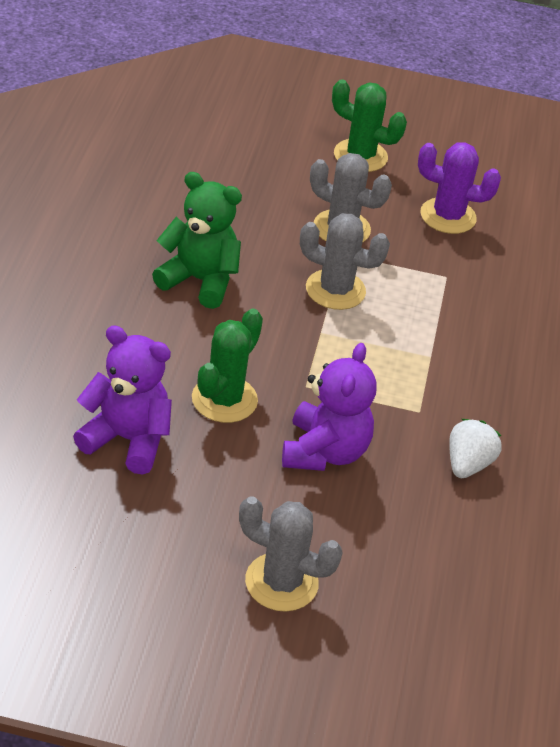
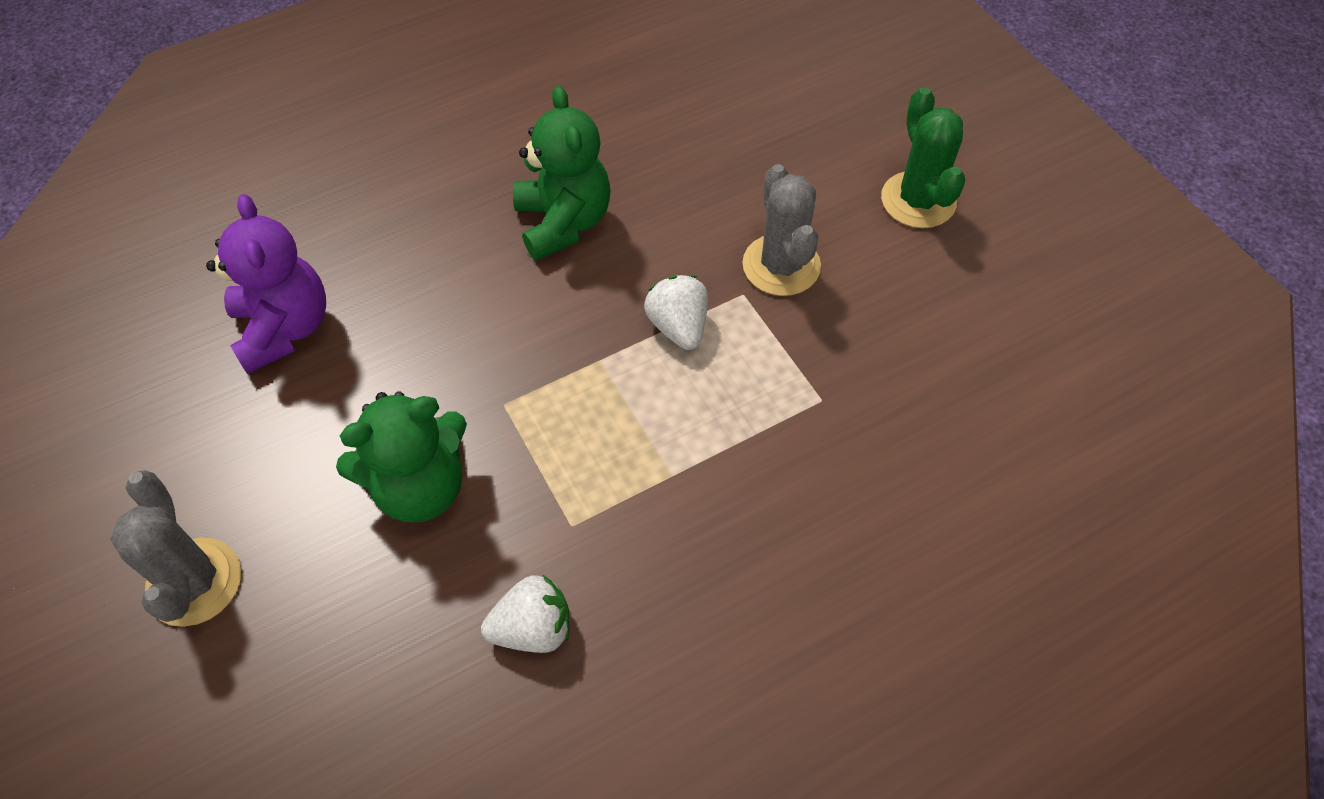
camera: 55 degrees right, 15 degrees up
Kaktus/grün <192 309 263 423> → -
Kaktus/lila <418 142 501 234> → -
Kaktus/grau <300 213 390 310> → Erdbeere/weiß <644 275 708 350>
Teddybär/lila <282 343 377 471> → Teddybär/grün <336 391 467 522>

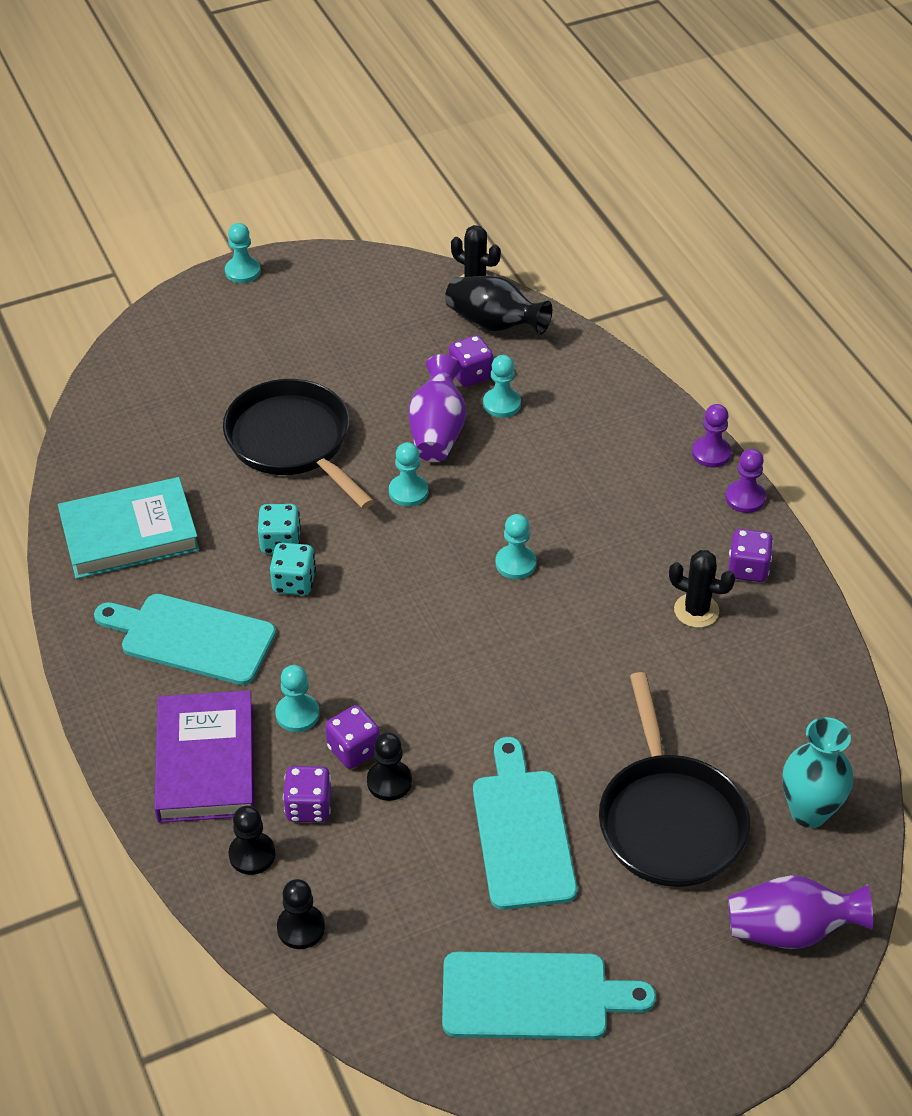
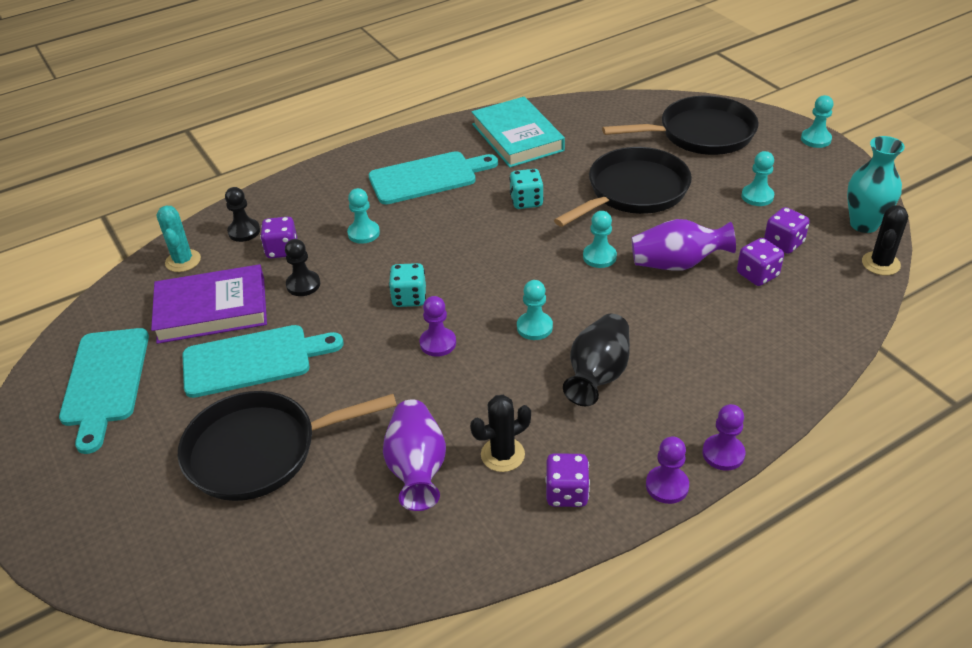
camera: 85 degrees right, 5 degrees down
- → Bauer/lila <420 296 456 357>
- → Pfanne/schwarz <602 96 759 155>
Buch/lila <154 690 254 823> → Buch/lila <151 264 267 344>, shifted
Spielwürfel/türkis <270 543 316 595> → Spielwürfel/türkis <389 263 426 307>, shifted
Spielwürfel/lila <325 705 380 769> → Spielwürfel/lila <764 207 810 254>, shifted
Vase/schwarz <445 276 552 335> → Vase/schwarz <563 314 630 406>, shifted
Bauer/türkis <483 355 521 418> → Bauer/türkis <741 151 774 206>, shifted
Vase/lila <728 875 873 949> → Vase/lila <383 399 446 511>, shifted
Vase/türkis <783 717 853 828> → Vase/türkis <847 136 905 233>, shifted
Bauer/schwarz <277 879 325 949> → Kaktus/türkis <157 205 201 272>
Schneidebrett/türkis <94 594 276 685> → Schneidebrett/türkis <369 151 498 204>, 60 degrees clockwise
Kaktus/schwarz <669 550 735 628> → Kaktus/schwarz <470 395 531 472>, 45 degrees clockwise

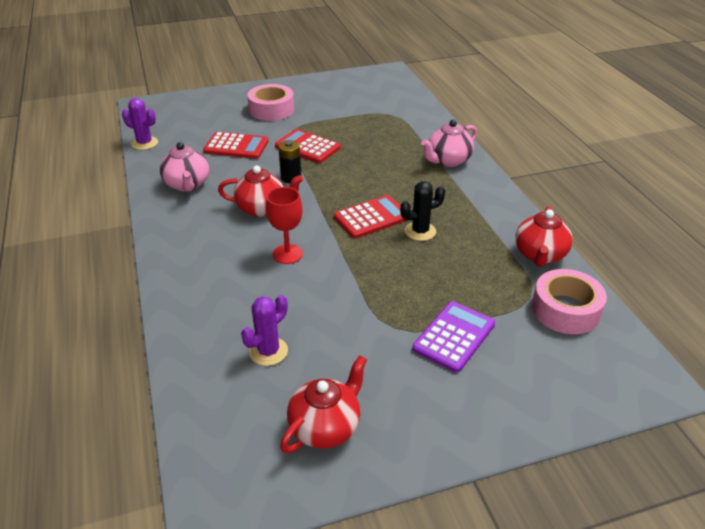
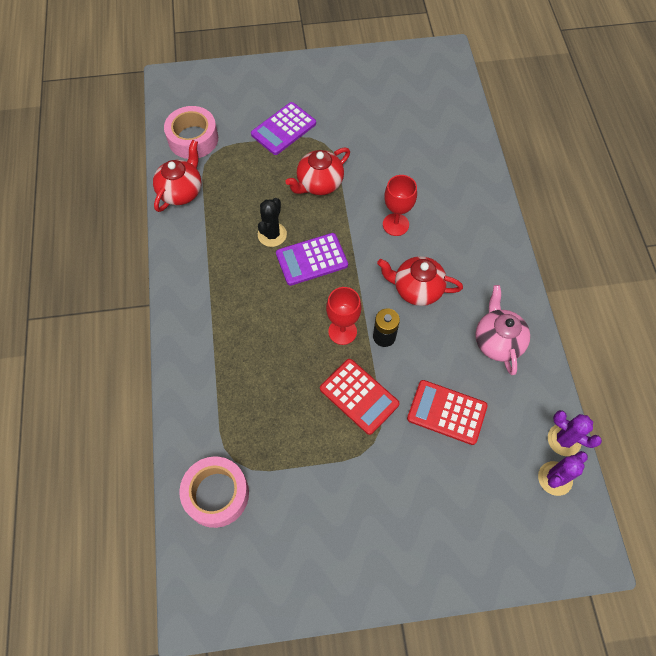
camera: 170 degrees left, 25 degrees up
Teekanne/rosa <421 120 477 167> → -
- → Kelch/rot <326 287 361 345>
Kaktus/lila <241 295 288 366> → Kaktus/lila <538 451 588 496>, shifted
Klebeband/rosa <247 84 294 121> → Klebeband/rosa <179 457 249 528>, shifted
Teekanne/rot <280 355 367 453> → Teekanne/rot <285 147 350 195>, shifted
Taschenrechner/rot <334 195 407 239> → Taschenrechner/lila <276 233 348 286>
Kaktus/schwarz <400 181 445 241> → Kaktus/schwarz <258 198 287 247>, 60 degrees counterclockwise

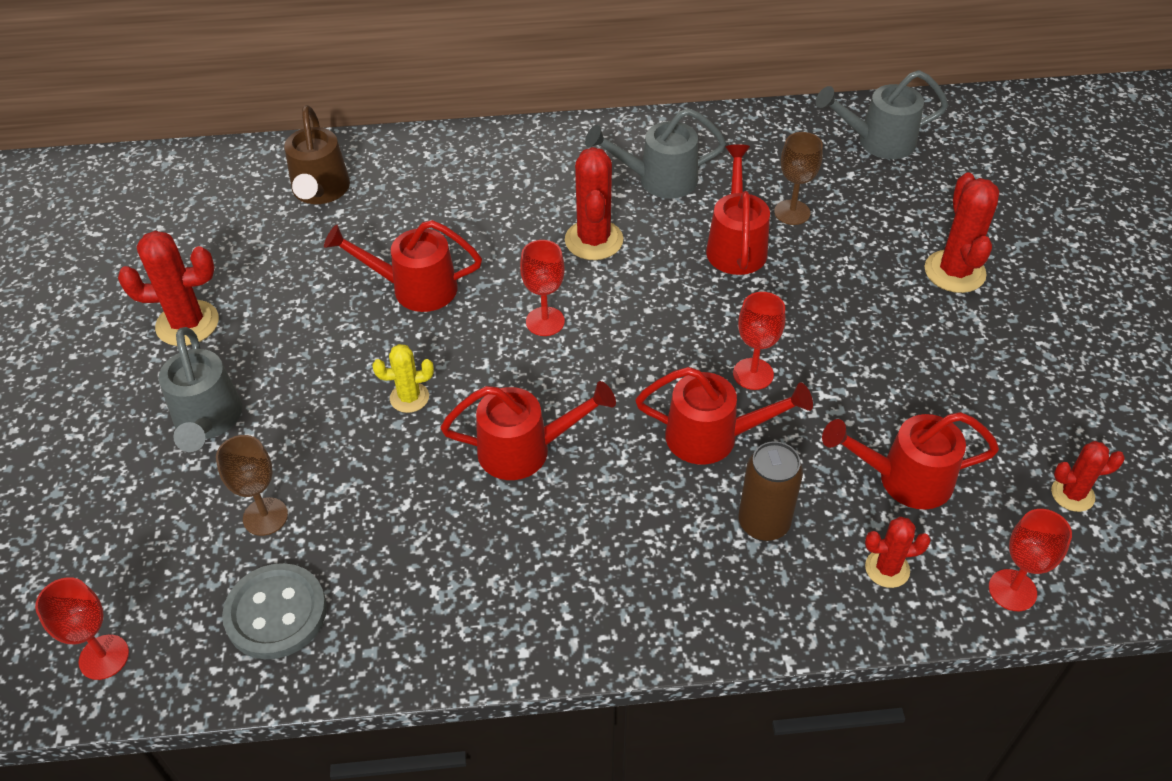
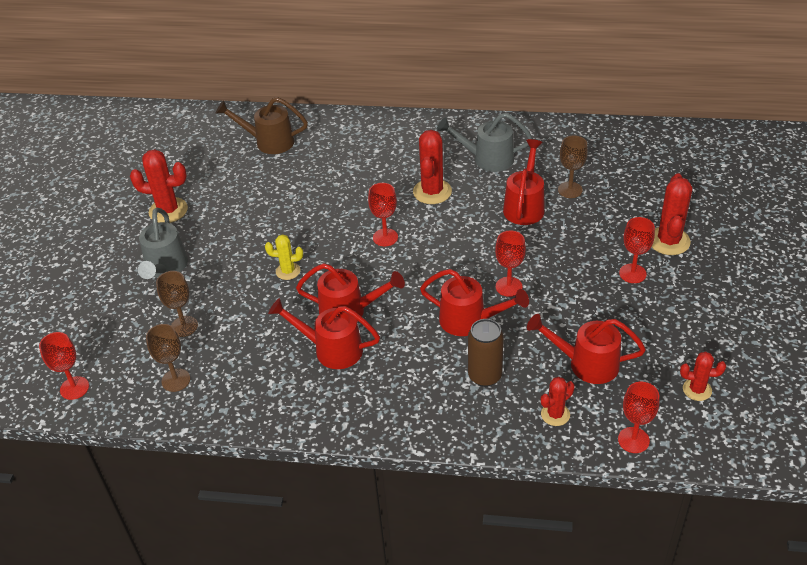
camera: 15 degrees right, 5 degrees down
Gießkanne/grau <815 70 948 159> → -
- → Kelch/rot <619 217 655 283>
Gießkanne/rot <324 220 482 312> → Gießkanne/rot <268 298 380 369>, shifted
Knopf/grau <222 563 327 659> → Kelch/braun <146 324 190 392>
Gießkanne/braun <284 105 350 204> → Gießkanne/braun <216 97 308 154>, 90 degrees clockwise
Kaktus/rot <865 517 931 588> → Kaktus/rot <541 377 575 426>, 45 degrees counterclockwise

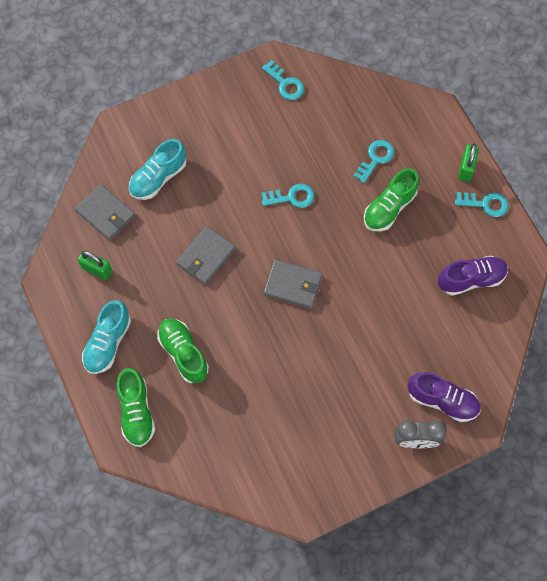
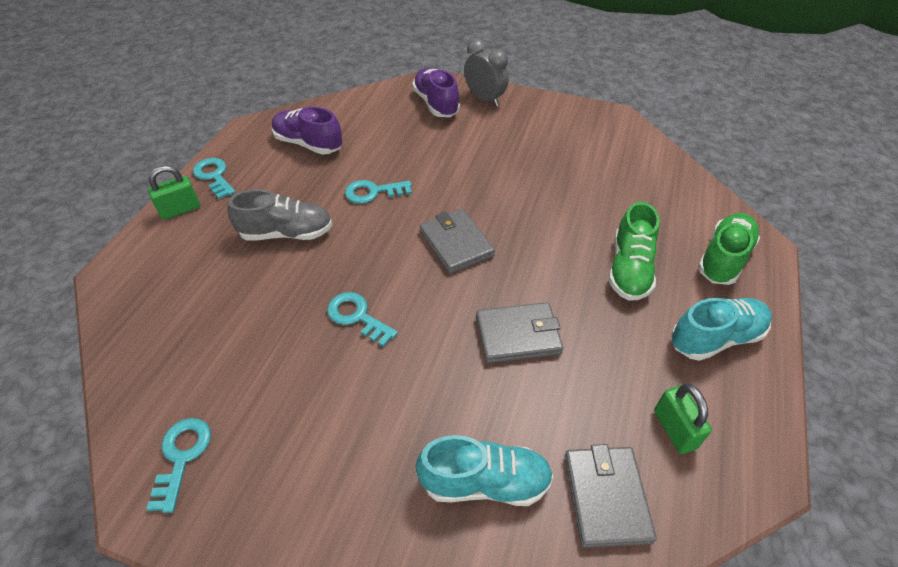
camera: 135 degrees left, 20 degrees down
Schlüssel/türkis <353 140 394 183> → Schlüssel/türkis <345 180 412 204>, shifted
Schuh/grün <364 168 419 232> → Schuh/grau <227 189 332 241>

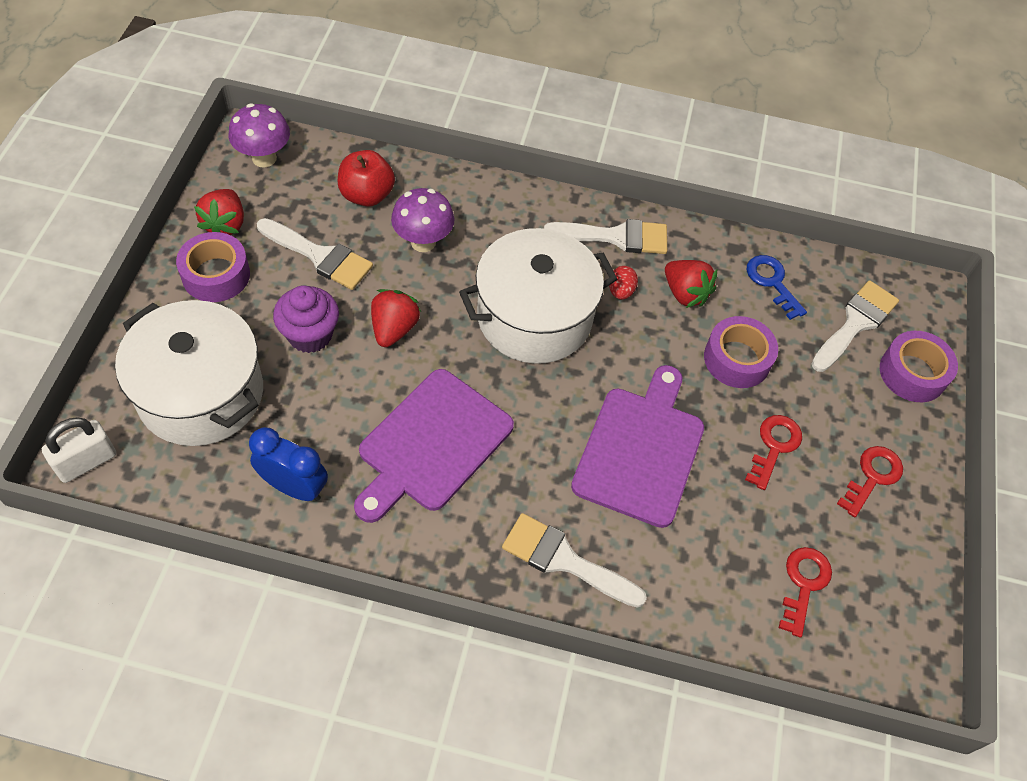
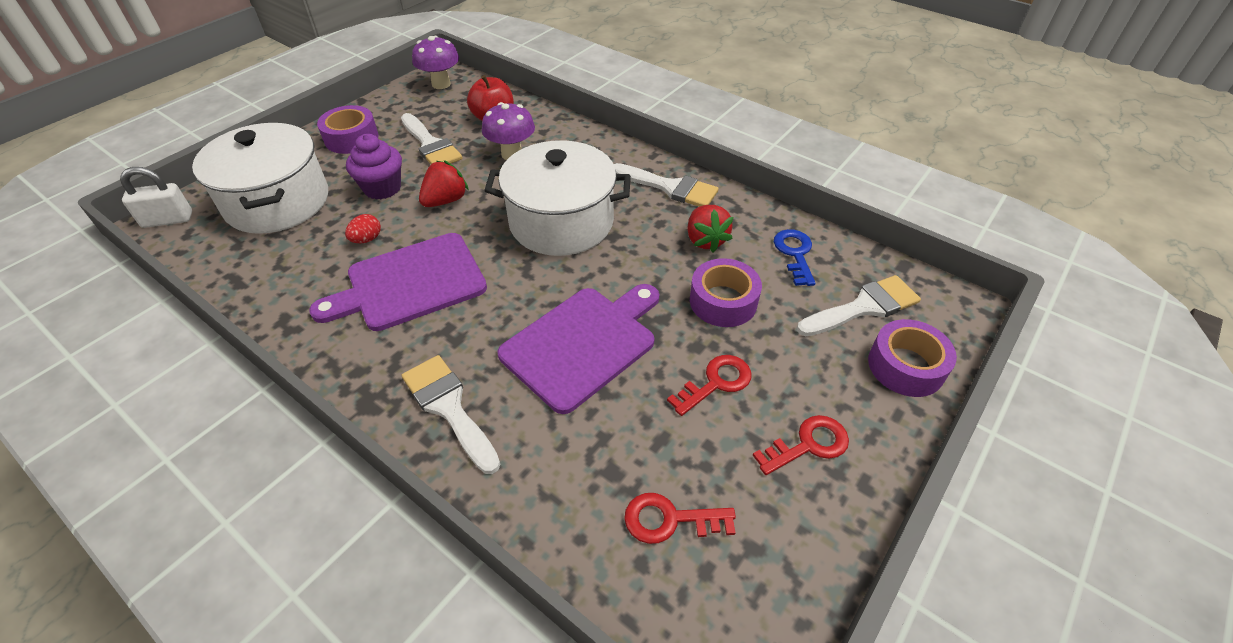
camera: 30 degrees right, 10 degrees down
Erdbeere/rot <194 189 244 235> → -
Wecker/blau <249 427 328 501> → -
Ei/rot <609 266 638 300> → Ei/rot <345 214 381 243>, shifted
Schlüssel/rot <779 547 832 638> → Schlüssel/rot <624 493 736 544>, 135 degrees counterclockwise

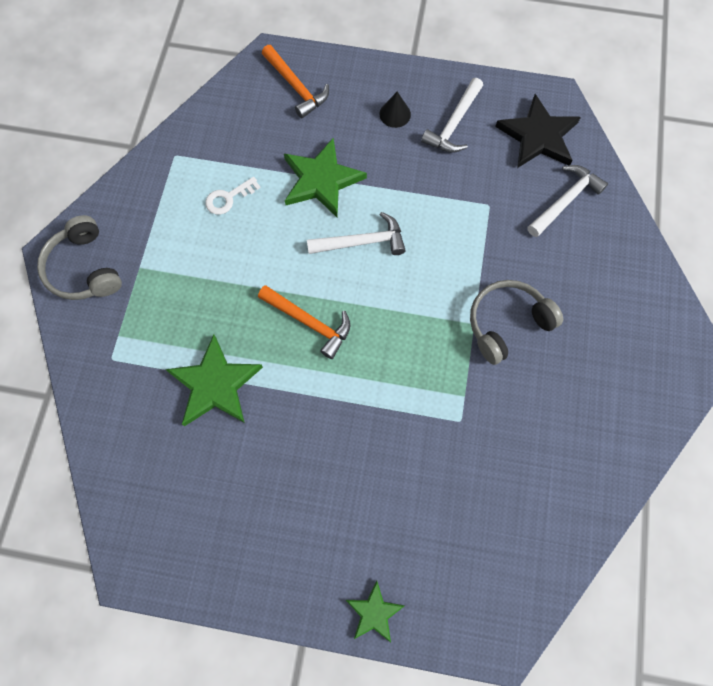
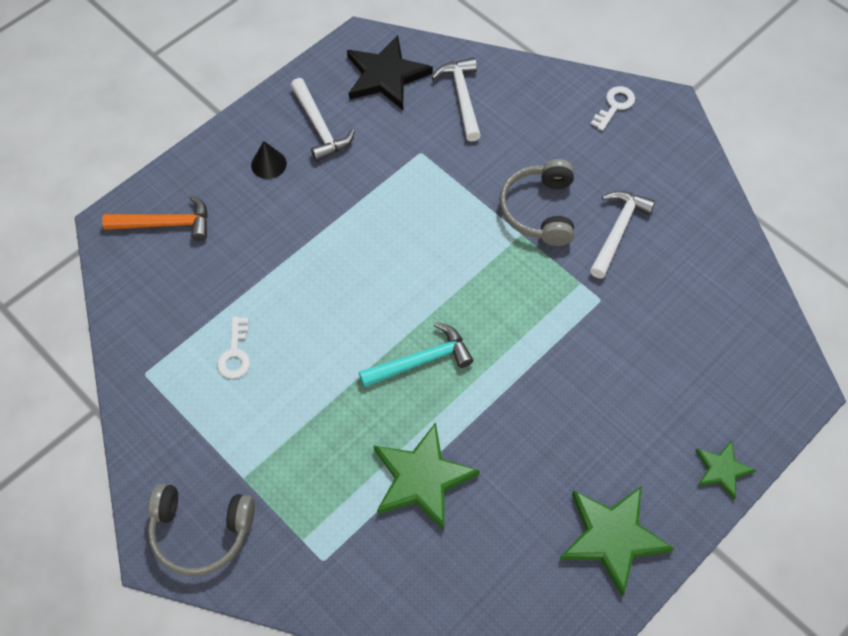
camera: 55 degrees left, 10 degrees down
- → Schlüssel/weiß <591 86 635 131>
Stern/grün <284 138 367 217> → Stern/grün <559 486 674 596>, shifted
Hammer/weiß <307 212 406 255> → Hammer/weiß <590 191 655 278>, shifted
Hammer/orange <258 285 350 359> → Hammer/türkis <359 322 473 387>

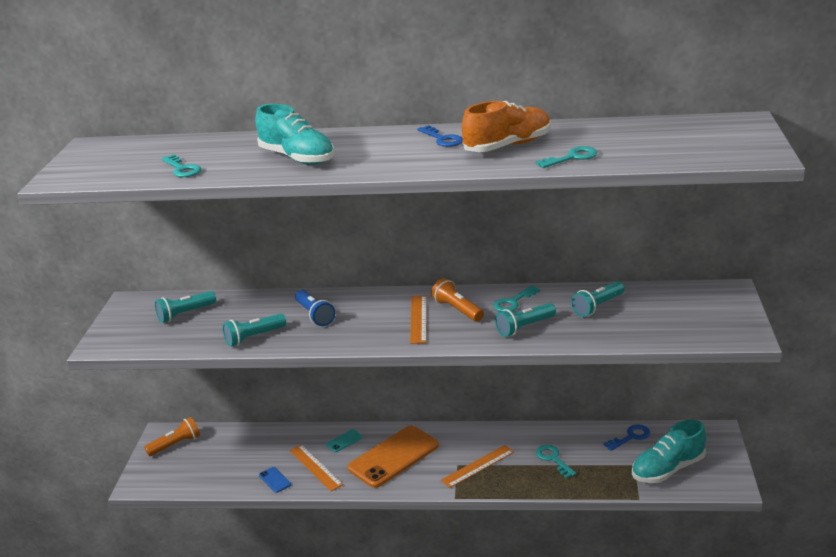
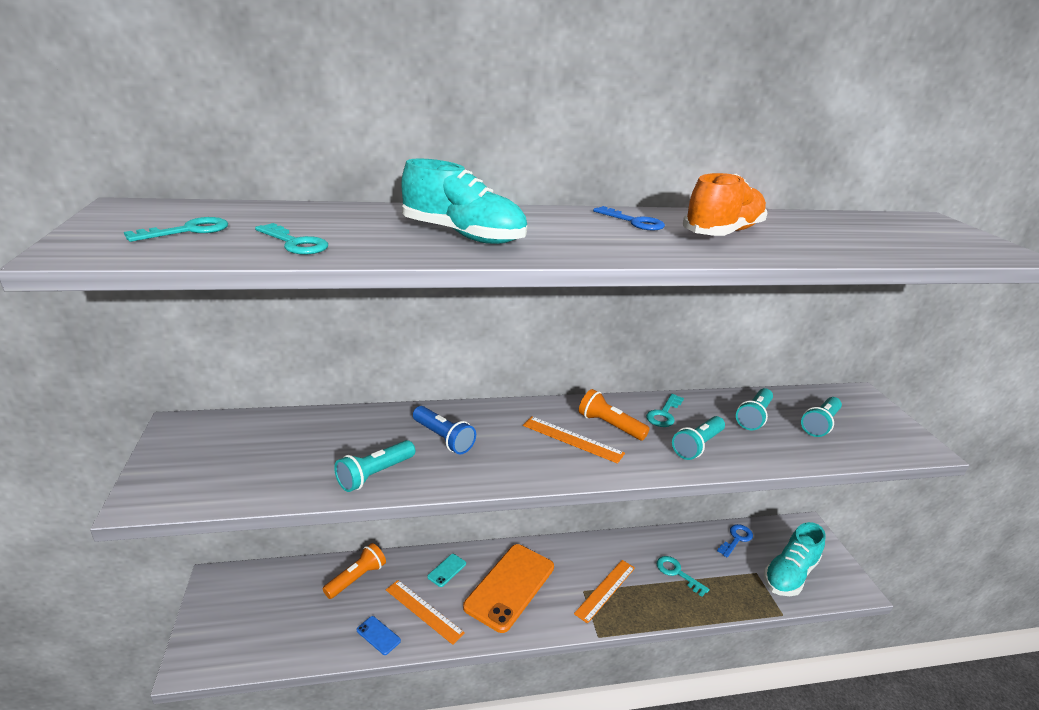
camera: 20 degrees left, 0 degrees up
Taschenlampe/orange <144 417 200 456> → Taschenlampe/orange <323 543 386 599>, shifted
Taschenlampe/türkis <155 291 216 323> → Taschenlampe/türkis <801 397 842 437>, shifted
Schlüssel/türkis <536 146 597 168> → Schlüssel/türkis <124 217 228 242>, shifted
Lineal/orange <410 295 427 344> → Lineal/orange <523 416 625 464>, 45 degrees counterclockwise

